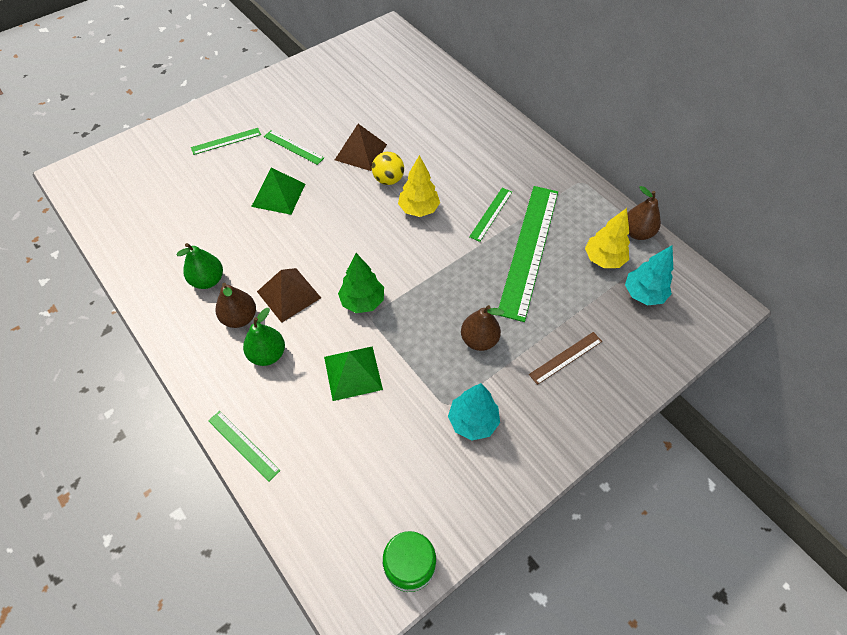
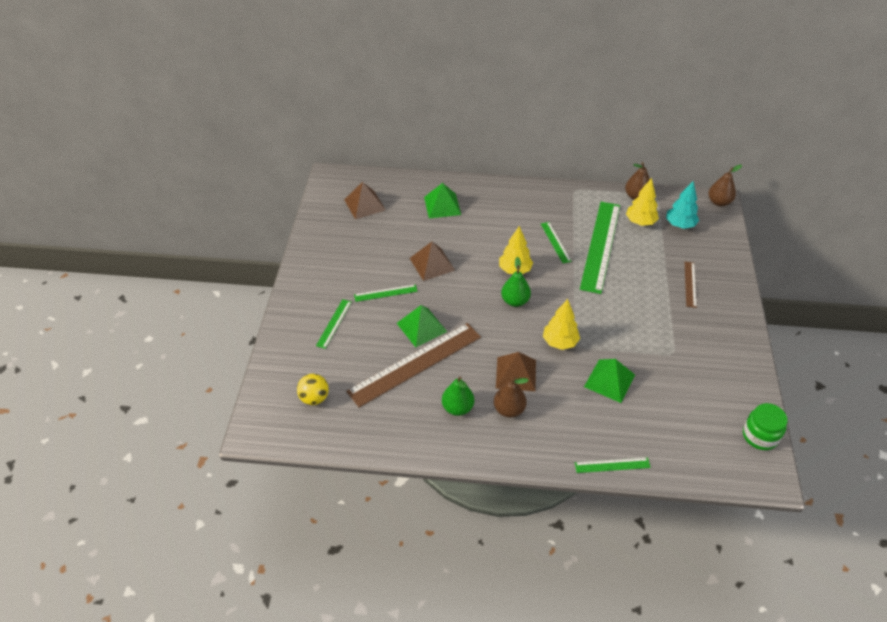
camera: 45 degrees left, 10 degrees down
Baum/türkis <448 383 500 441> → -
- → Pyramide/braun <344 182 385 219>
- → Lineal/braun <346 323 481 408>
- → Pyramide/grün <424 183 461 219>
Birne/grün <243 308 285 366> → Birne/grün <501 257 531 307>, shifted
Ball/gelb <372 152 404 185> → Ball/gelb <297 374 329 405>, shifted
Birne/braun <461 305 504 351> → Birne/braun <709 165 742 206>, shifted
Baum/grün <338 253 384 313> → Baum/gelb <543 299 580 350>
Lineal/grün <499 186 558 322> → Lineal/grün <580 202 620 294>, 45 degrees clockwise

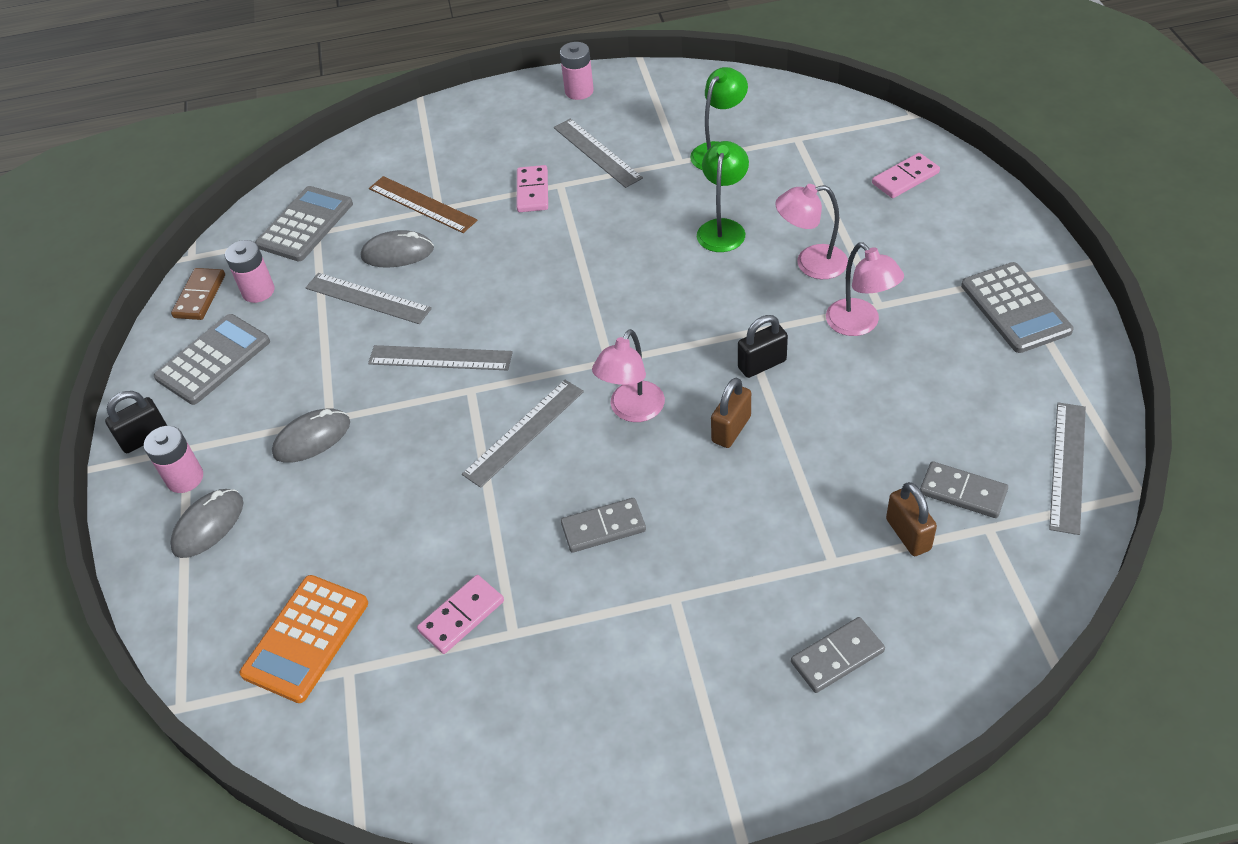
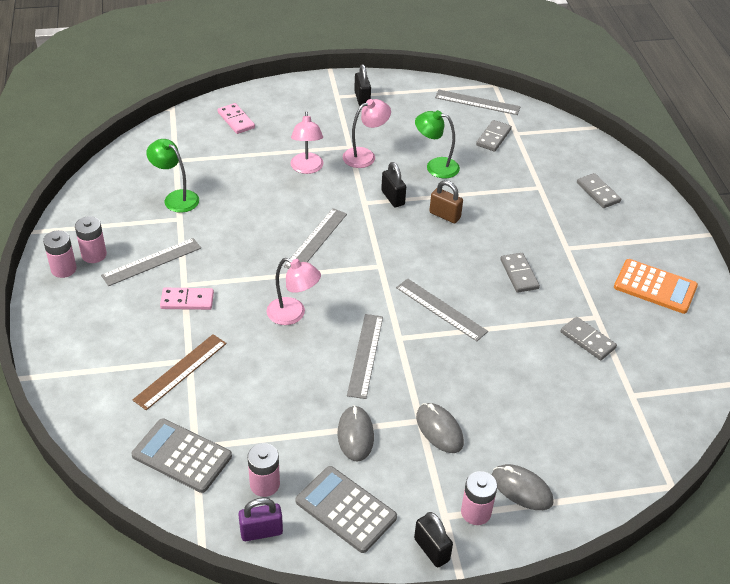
camera: 95 degrees left, 5 degrees down
Vorhängeschloss/braun <886 482 937 556> → -
- → Batterie/rosa <75 216 107 263>
Taschenrechner/orange <240 575 368 703> → Taschenrechner/orange <614 259 698 314>, shifted
Lineal/grau <305 273 432 324> → Lineal/grau <284 208 347 269>, shifted
Computermaus/grau <361 230 434 268> → Computermaus/grau <337 405 374 462>, shifted
Lampe/rosa <592 329 665 422> → Lampe/rosa <267 258 321 325>, shifted
Lampe/grün <697 141 749 252> → Lampe/grün <415 110 460 179>, shifted
Dominostein/braun <171 268 225 320> → Vorhängeschloss/lila <238 498 283 541>
Taschenrechner/grau <961 262 1074 353> → Vorhängeschloss/schwarz <354 64 371 106>
Dominostein/rosa <417 575 504 654> → Dominostein/grau <561 317 617 360>

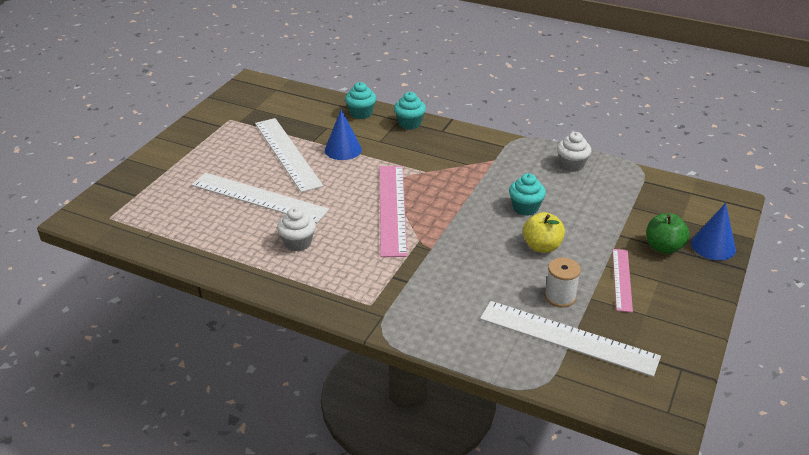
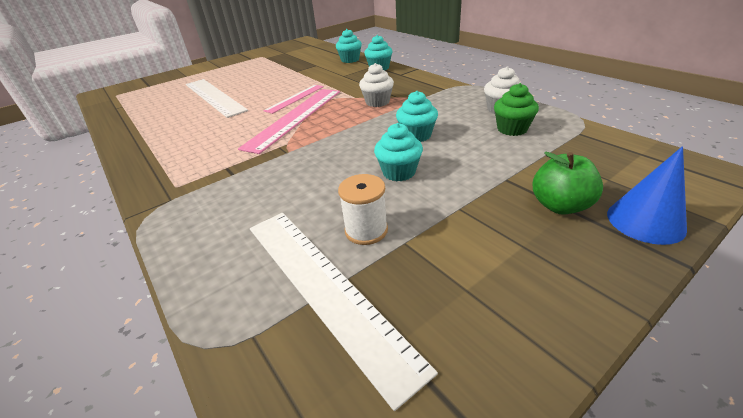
camera: 30 degrees right, 0 degrees up
Lineal/weiß <255 118 323 193> → -
Kegel/blau <325 109 362 160> → -
- → Muffin/grün <494 83 539 136>
Muffin/weiß <277 207 316 252> → Muffin/weiß <359 63 394 107>, shifted
Lineal/rosa <612 249 633 312> → Lineal/rosa <264 85 324 114>, shifted
Apfel/gelb <523 212 565 253> → Muffin/türkis <374 123 423 181>

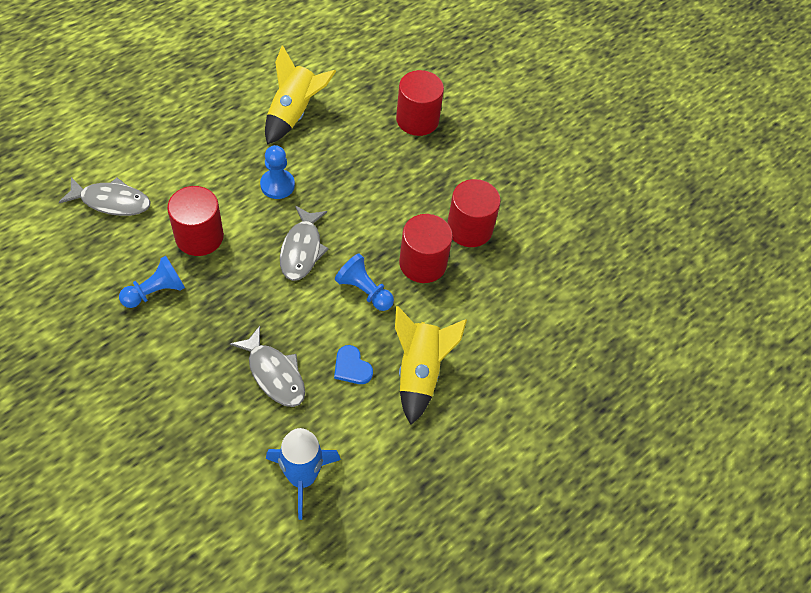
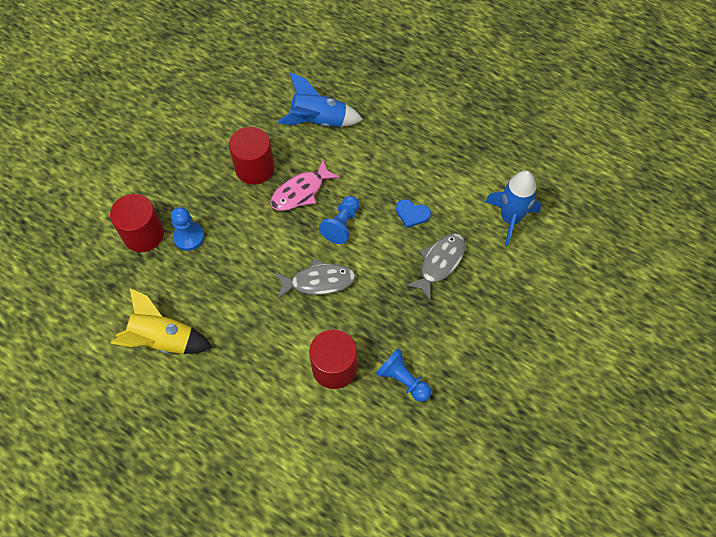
camera: 100 degrees left, 5 degrees up
Fisch/grau <58 177 150 216> → -
Rakete/gelb <395 306 467 425> → -
- → Rakete/blau <278 72 363 127>
Bauer/blau <260 145 295 199> → Bauer/blau <171 207 204 251>, shifted
Vollzylinder/rot <399 214 453 283> → Fisch/rosa <270 160 340 211>
Herz/blau <334 345 373 384> → Herz/blau <396 199 431 228>, 75 degrees clockwise

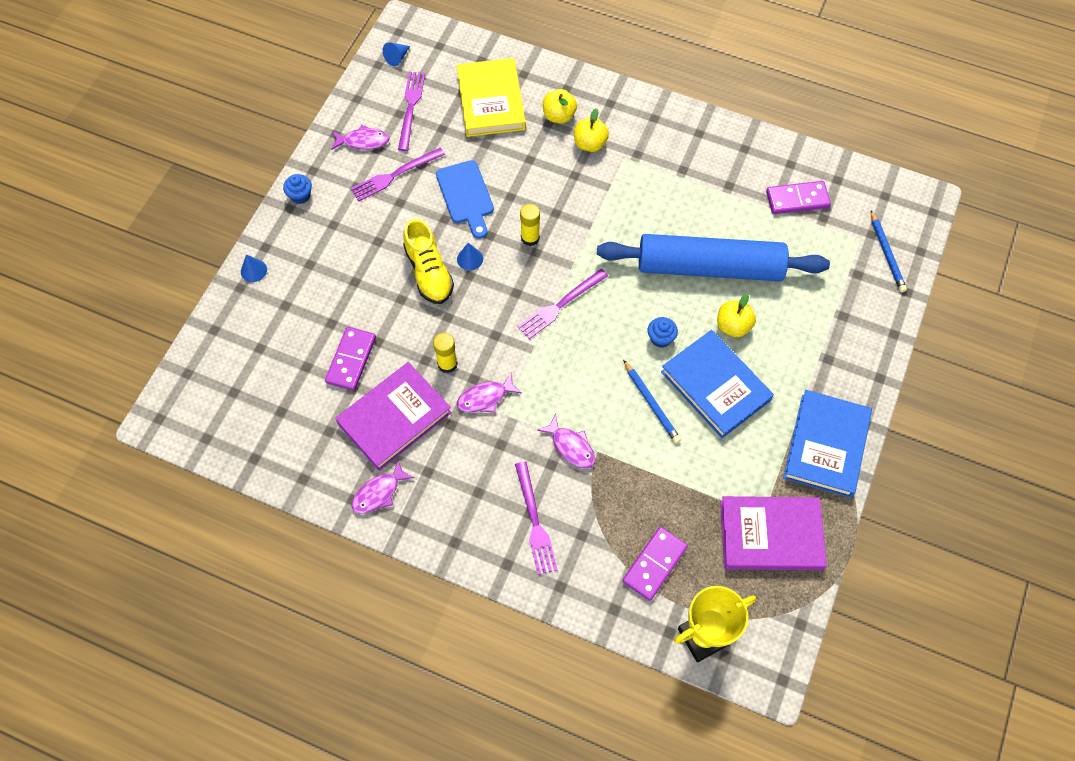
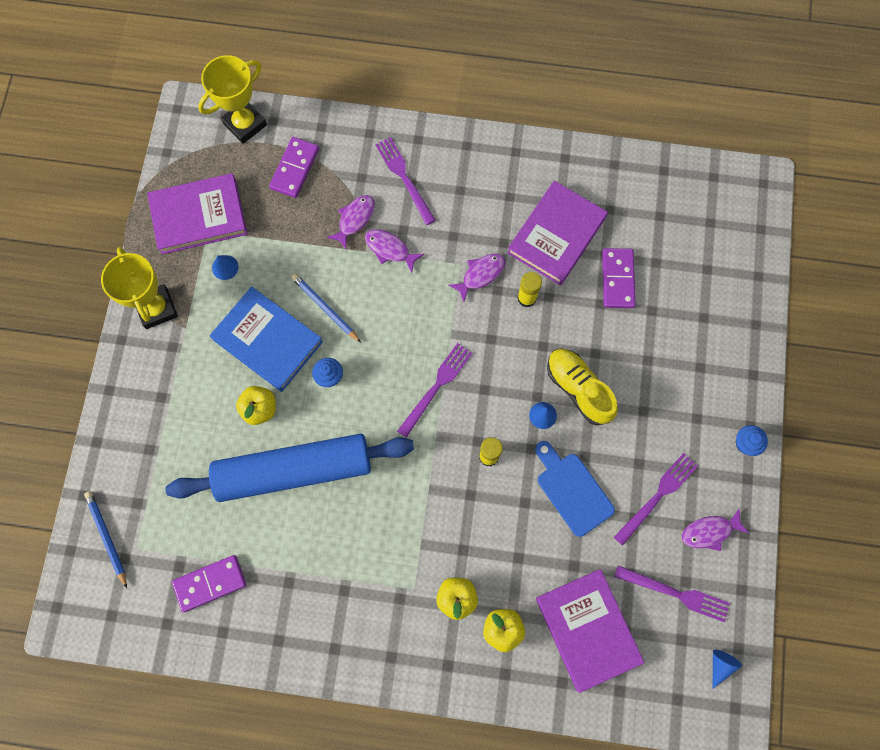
camera: 165 degrees right, 10 degrees up
Kegel/blau <241 254 267 282> → Kegel/blau <212 255 239 280>, shifted
Fisch/lila <351 460 415 514> → Fisch/lila <327 195 375 249>, shifted
Buch/blau <783 390 872 498> → Pokal/gelb <101 247 178 329>
Buch/gelb <457 58 526 137> → Buch/lila <536 569 644 693>
Gabel/lila <398 72 425 151> → Gabel/lila <614 565 730 622>, 60 degrees counterclockwise

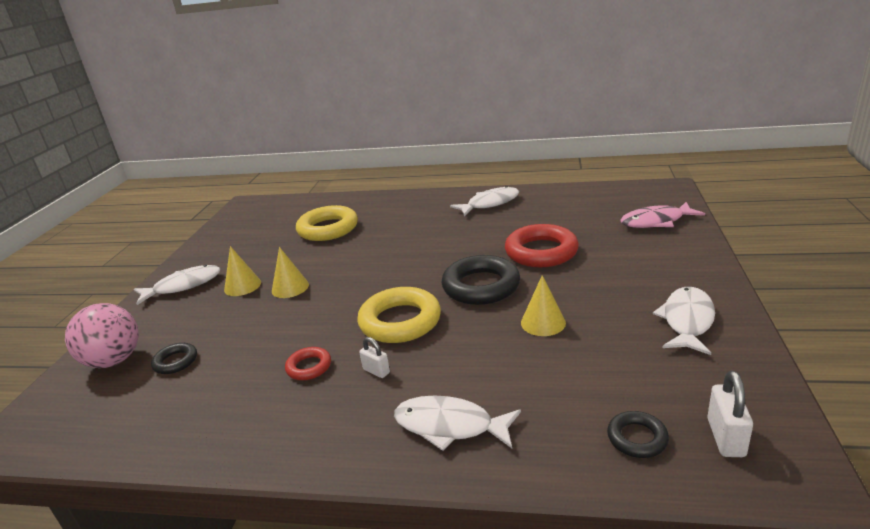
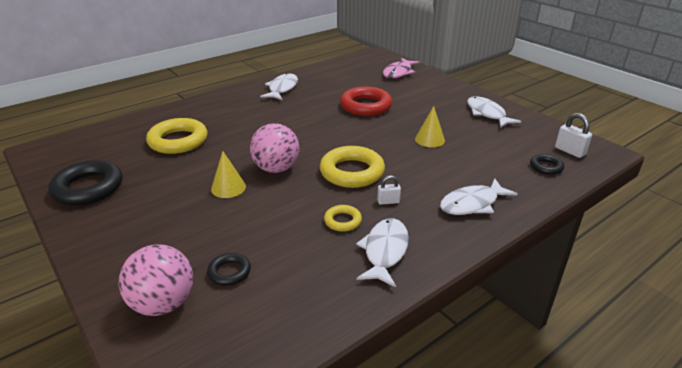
camera: 50 degrees left, 5 degrees up
Kegel/gelb <224 246 261 296> → -
- → Ball/rosa <250 123 299 173>
Fisch/weiß <134 265 220 305> → Fisch/weiß <356 218 409 287>, shifted
Ring/schwarz <442 255 520 305> → Ring/schwarz <48 160 123 206>, shifted
Ring/rot <285 347 331 380> → Ring/gelb <324 205 362 232>

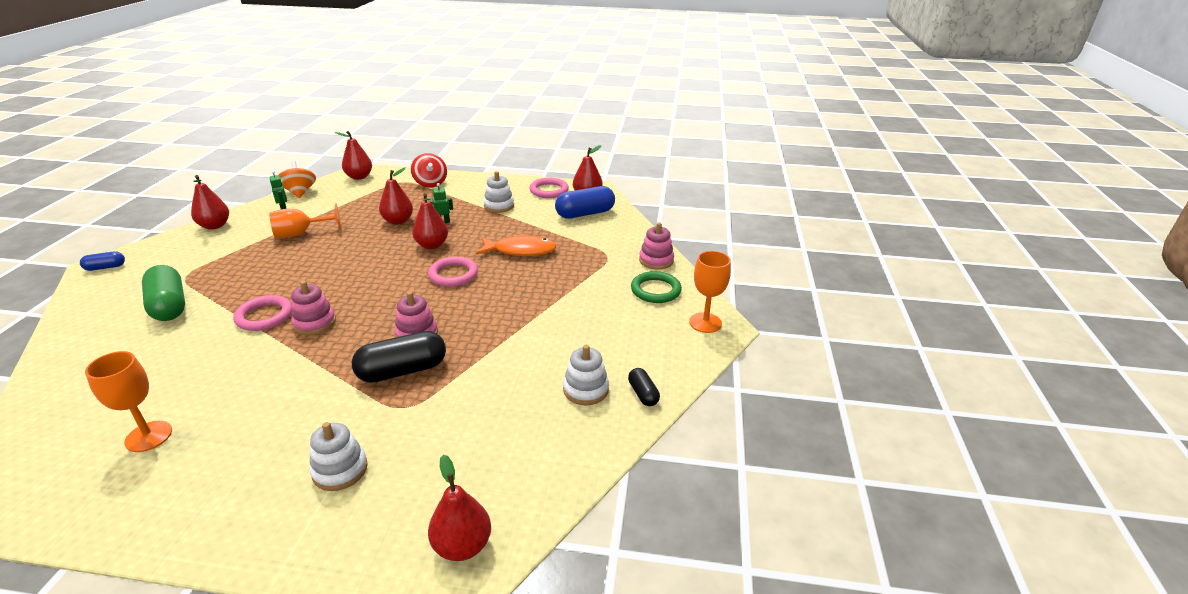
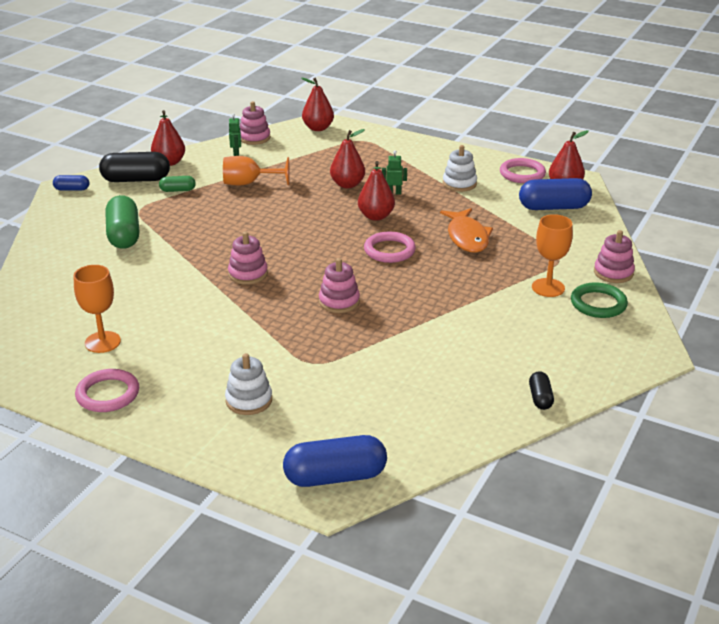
camera: 20 degrees right, 0 degrees up
Kreisel/rot <411 153 447 188> → -
Stapelspielzeug/weiß <563 345 609 405> → -
- → Kapsel/grün <159 176 196 192>
Ring/rosa <233 295 292 331> → Ring/rosa <75 369 139 412>, shifted
Kapsel/schwarz <352 331 446 383> → Kapsel/schwarz <99 152 170 182>, shifted
Kelch/orange <689 251 731 333> → Kelch/orange <532 214 573 297>, shifted
Kreisel/orange <279 161 316 198> → Stapelspielzeug/rosa <240 101 271 145>
Birne/rot <428 455 491 561> → Kapsel/blau <283 435 387 487>
Fisch/orange <476 234 557 256> → Fisch/orange <440 208 493 253>, 60 degrees clockwise

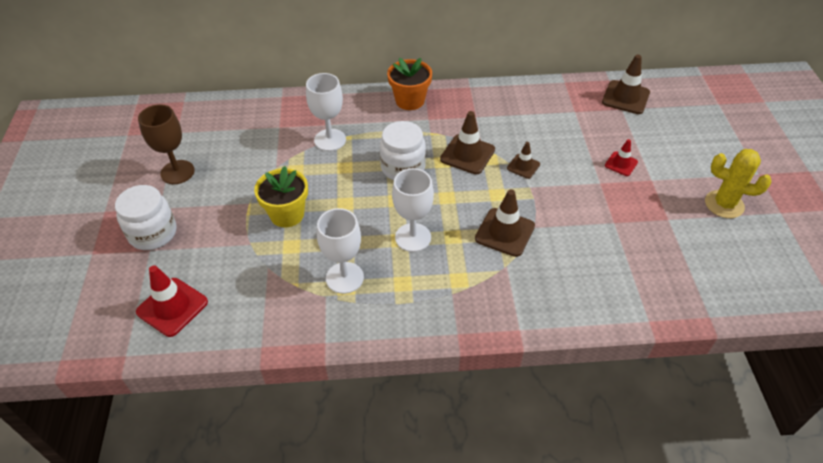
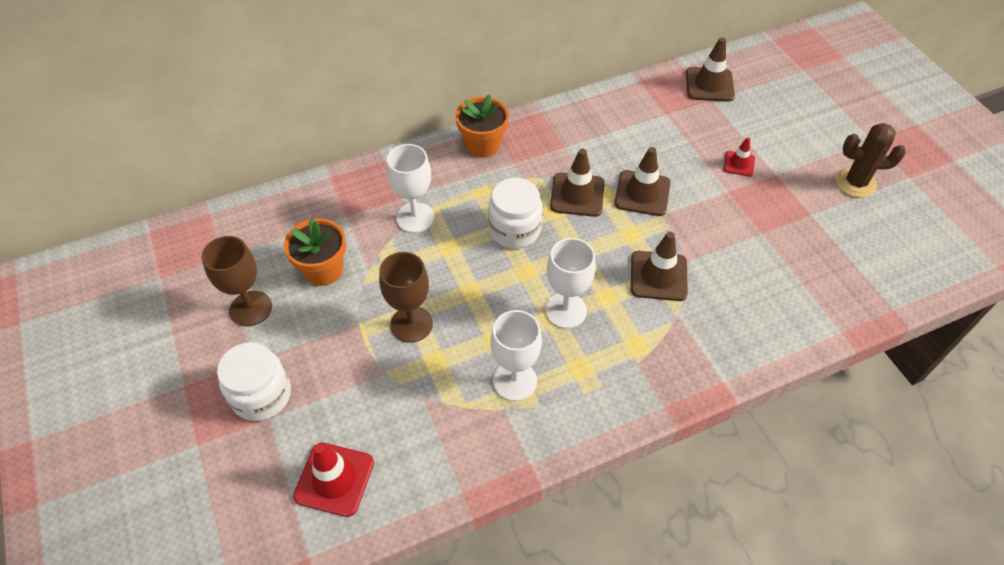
camera: 20 degrees left, 5 degrees up
- → Blumentopf/orange <284 218 346 286>
Blumentopf/gelb <254 166 308 228> → Kelch/braun <379 252 433 343>
Kaktus/gelb <705 149 771 218> → Kaktus/braun <835 123 906 198>
Leitkegel/braun <507 142 540 179> → Leitkegel/braun <614 147 671 216>, x1.71

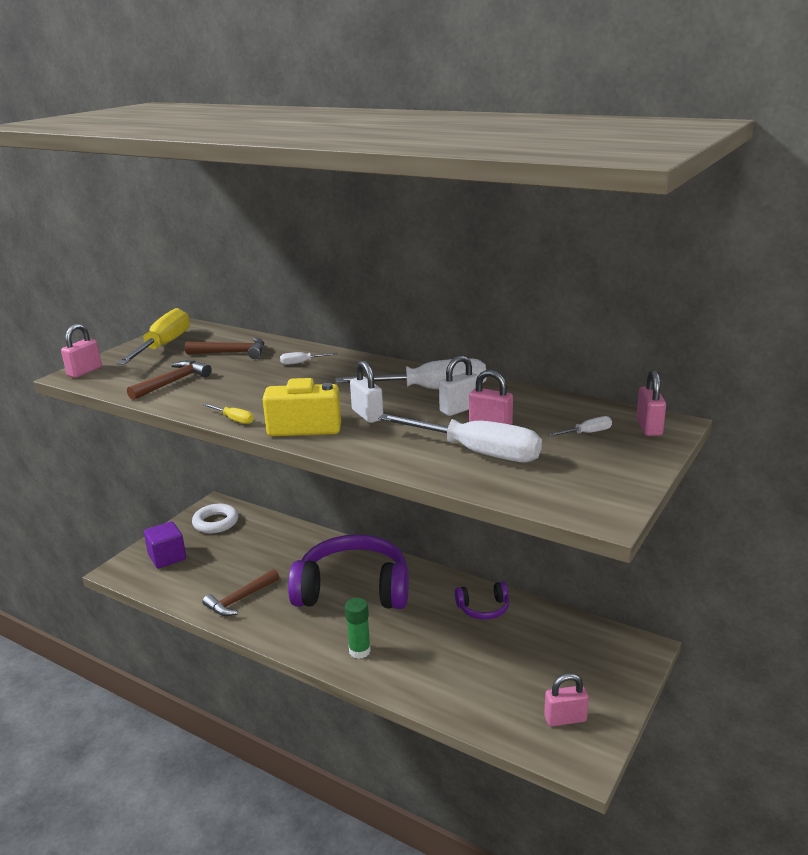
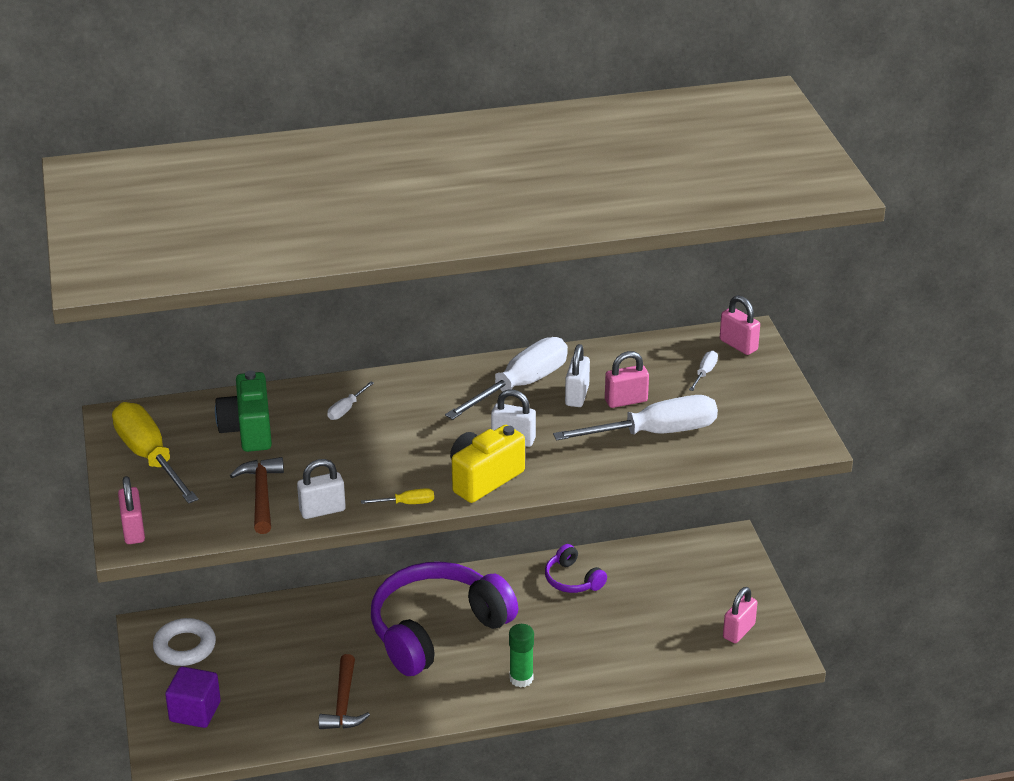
camera: 45 degrees left, 10 degrees up
- → Vorhängeschloss/weiß <297 459 346 519>
Hammer/braun <185 338 264 359> → Kamera/grün <215 371 272 452>
Kopfhörer/lila <455 582 509 620> → Kopfhörer/lila <545 544 607 593>, 105 degrees clockwise

